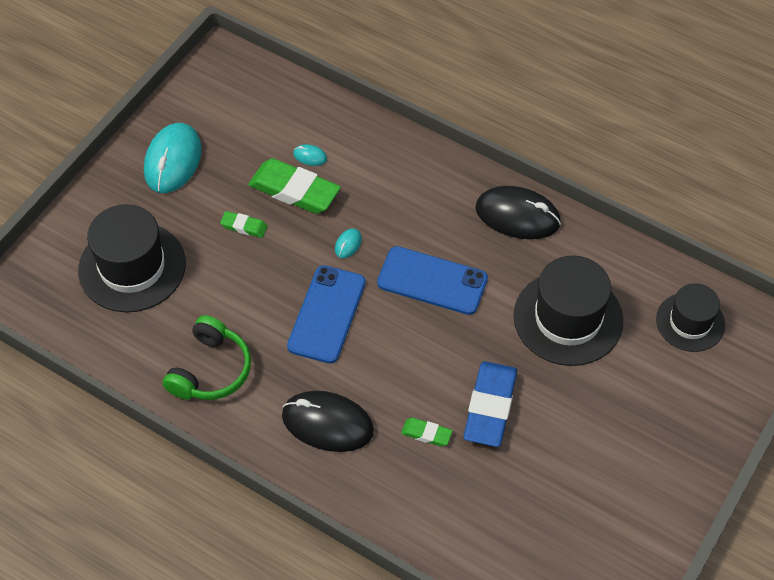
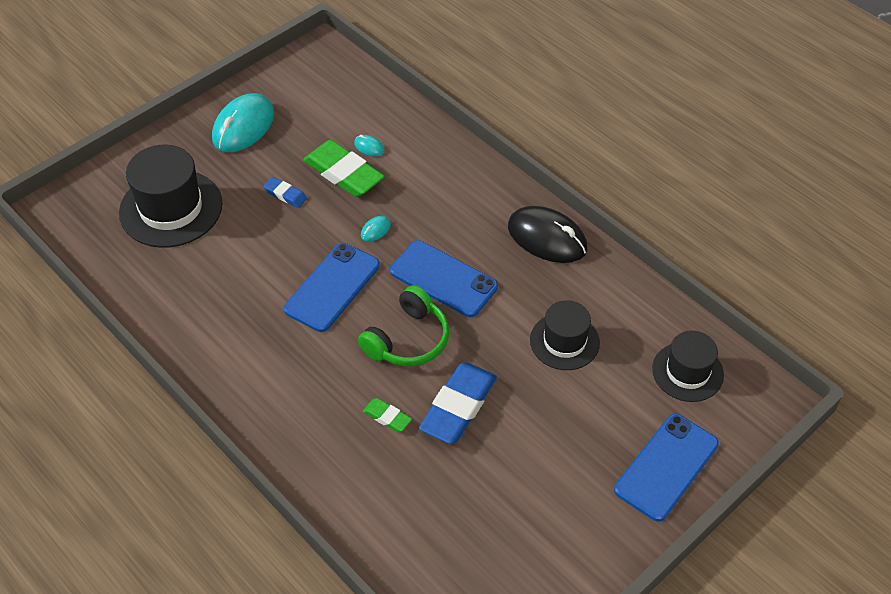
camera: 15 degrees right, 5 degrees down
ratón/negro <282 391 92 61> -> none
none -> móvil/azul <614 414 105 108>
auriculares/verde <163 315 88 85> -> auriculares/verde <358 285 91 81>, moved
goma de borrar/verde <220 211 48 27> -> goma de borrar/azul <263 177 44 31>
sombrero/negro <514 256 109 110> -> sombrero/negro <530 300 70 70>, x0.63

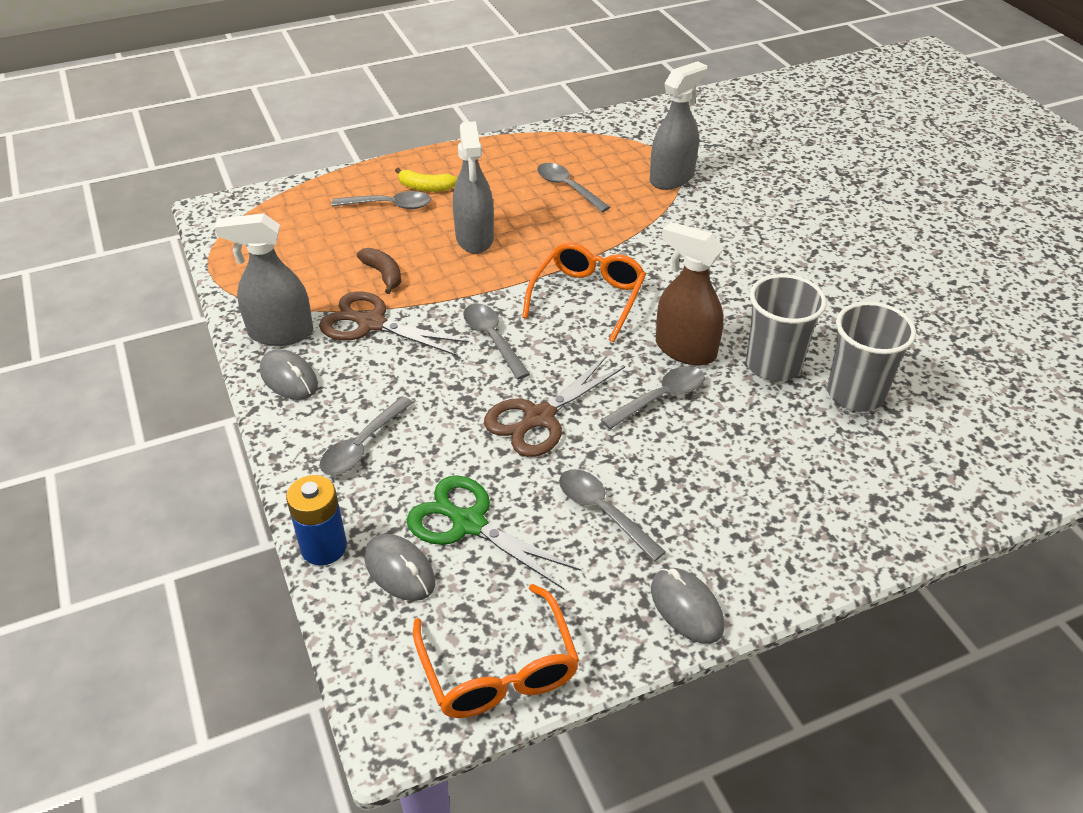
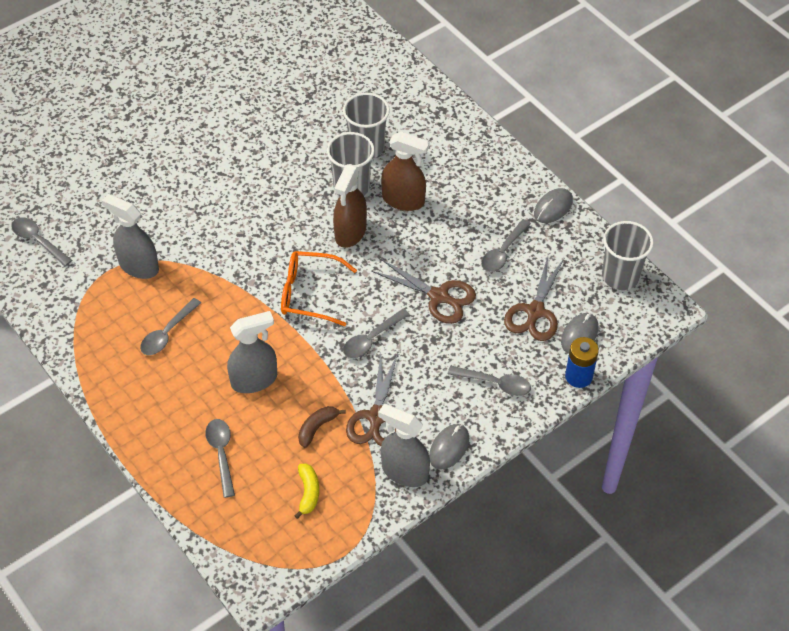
camera: 105 degrees left, 10 degrees up
none -> pulverizador/marrón <381 132 49 79>
plátano/amarillo <395 168 62 24> -> plátano/amarillo <295 464 24 55>, moved
cuchara/gris <601 366 104 63> -> cuchara/gris <11 217 61 49>, moved
gafas/naranja <413 584 166 134> -> vaso/gris <602 221 52 69>
tijeras/verde <407 475 174 114> -> tijeras/marrón <504 256 61 85>
pulverizador/gris <215 213 98 133> -> pulverizador/gris <378 404 52 83>, 135 degrees clockwise

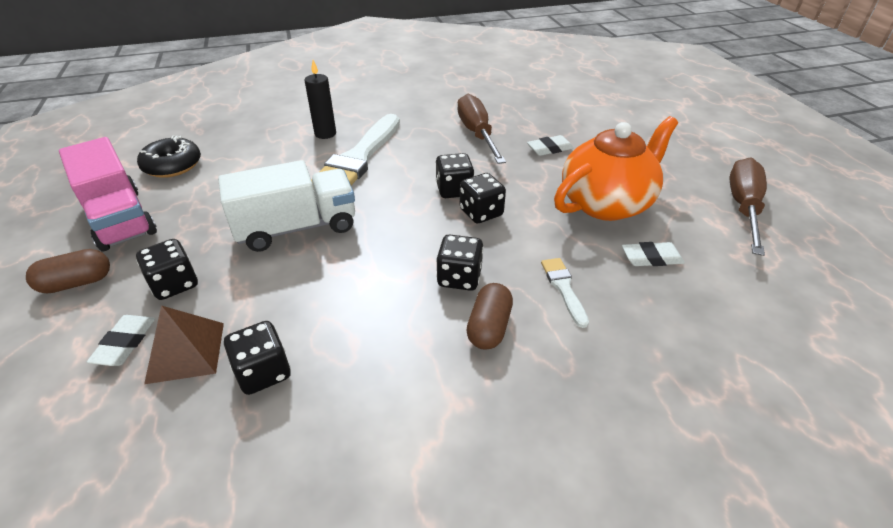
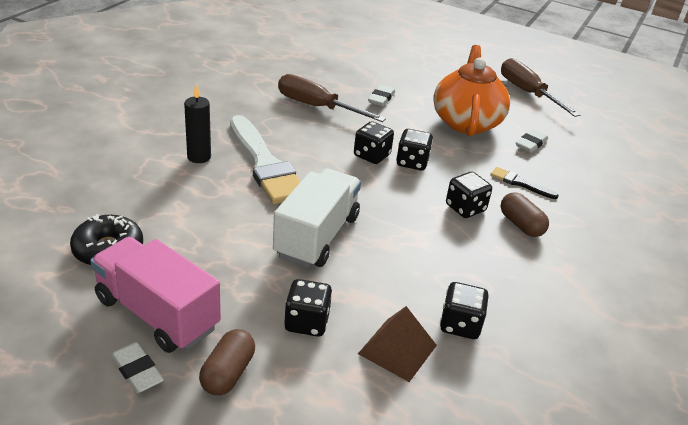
camera: 50 degrees left, 5 degrees down
goma de borrar/blanco <87 315 68 51> -> goma de borrar/blanco <111 342 53 51>, moved
pincel/blanco <541 258 48 70> -> pincel/negro <490 167 69 32>
camión/rosa <59 137 98 114> -> camión/rosa <90 237 131 116>, 150 degrees counterclockwise

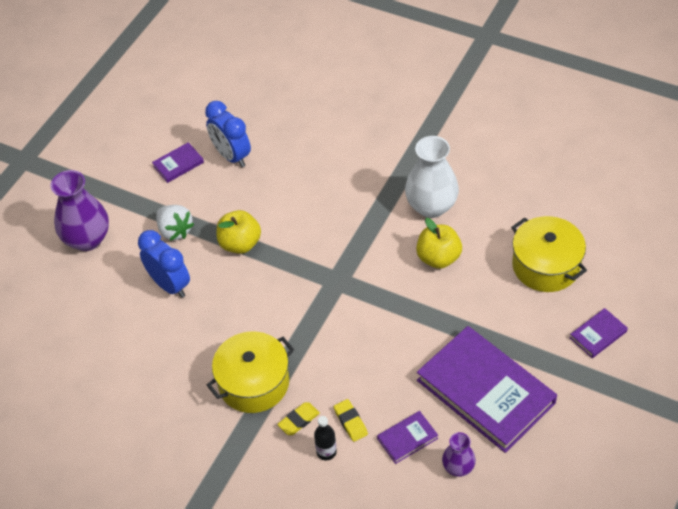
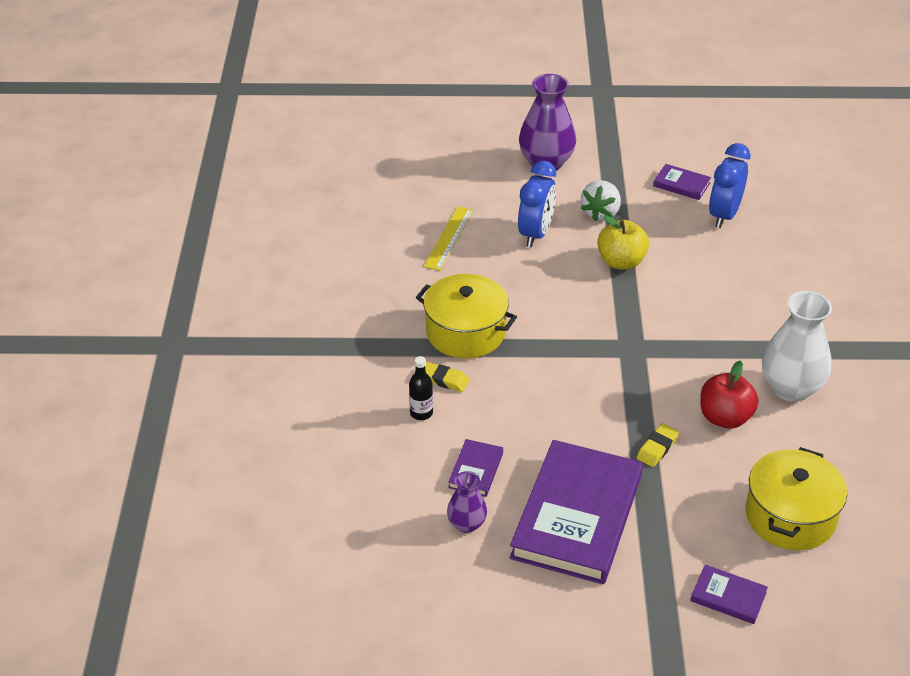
camera: 60 degrees right, 10 degrees down
none -> regla/amarillo <423 206 51 65>
goma de borrar/amarillo <333 399 35 43> -> goma de borrar/amarillo <637 424 42 43>, moved
manzana/amarillo <416 218 46 51> -> manzana/rojo <700 361 59 68>
libro/morado <377 411 61 53> -> libro/morado <448 439 55 58>, 75 degrees clockwise

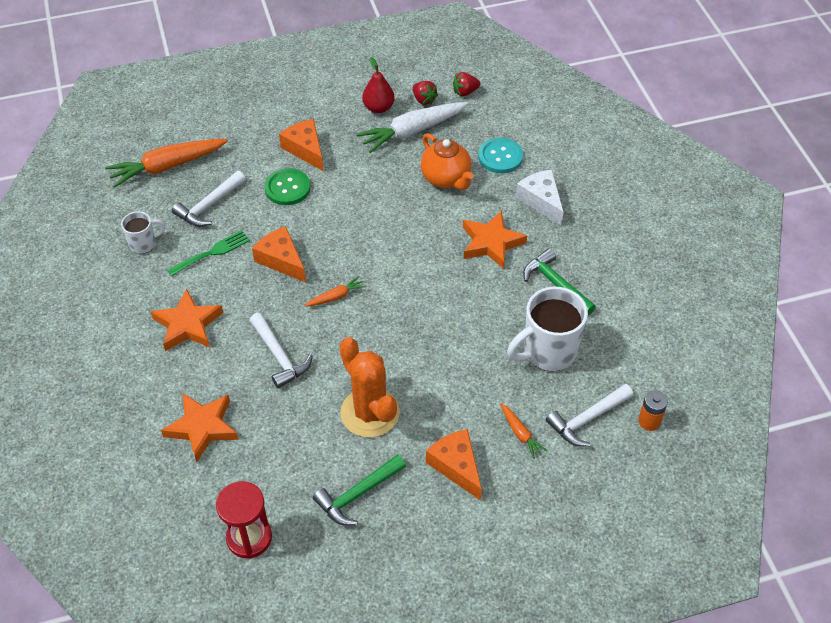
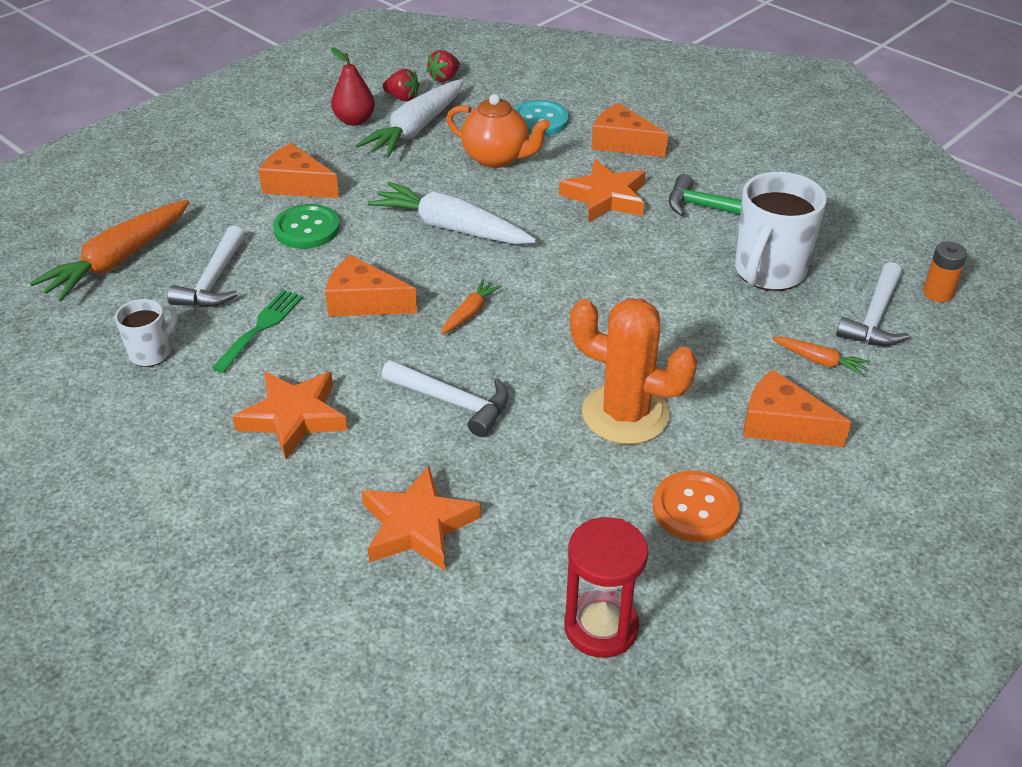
camera: 30 degrees left, 10 degrees down
none -> zanahoria/blanco <367 182 169 62>
martillo/verde <313 454 93 71> -> botón/naranja <653 471 86 71>
queso/blanco <516 170 47 55> -> queso/naranja <591 103 77 54>

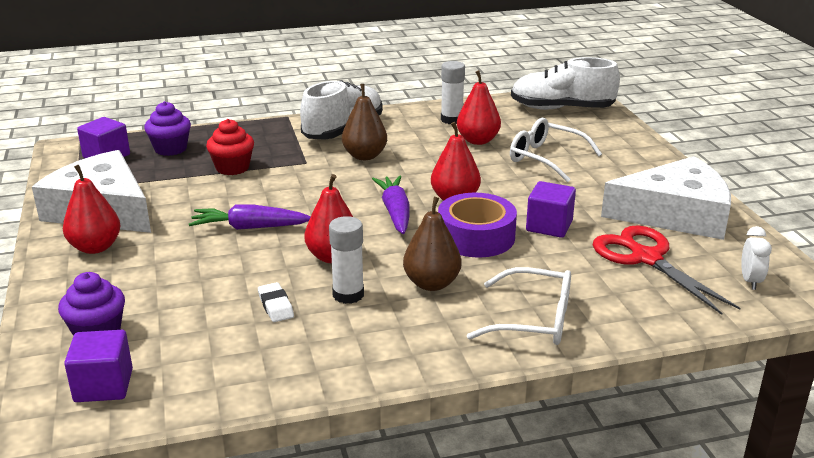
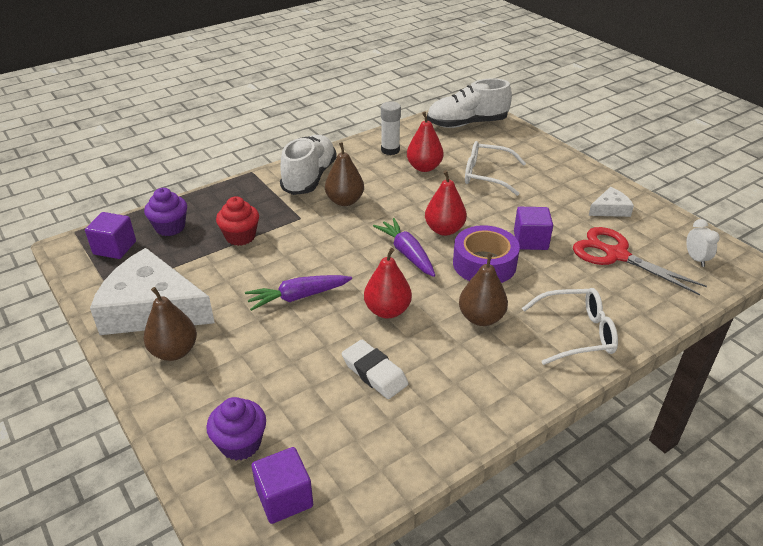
camera: 20 degrees left, 10 degrees up
barra de pegamento/blanco <329 216 35 88> -> none
pera/rojo <63 165 57 89> -> pera/marrón <144 287 53 74>
goma de borrar/blanco <258 282 36 40> -> goma de borrar/blanco <342 340 66 59>, x1.51
queso/blanco <601 156 130 84> -> queso/blanco <589 187 45 30>, x0.45

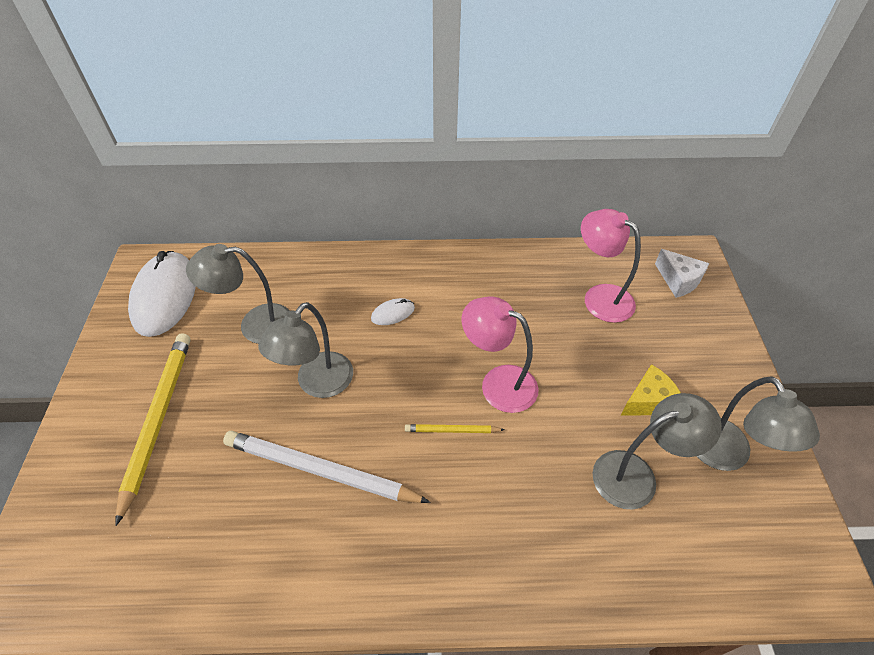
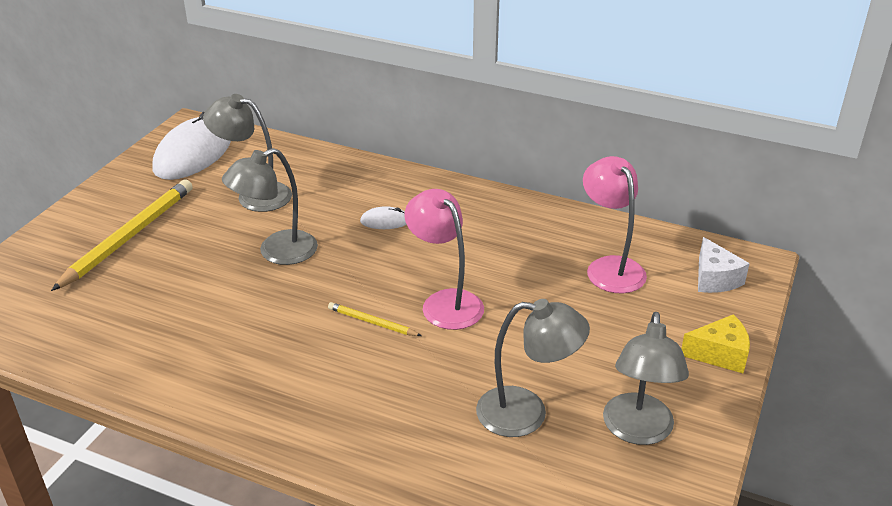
camera: 25 degrees right, 15 degrees down
lápiz/blanco <223 431 208 72> -> none
queso/amarillo <621 364 60 52> -> queso/amarillo <681 314 69 59>, moved

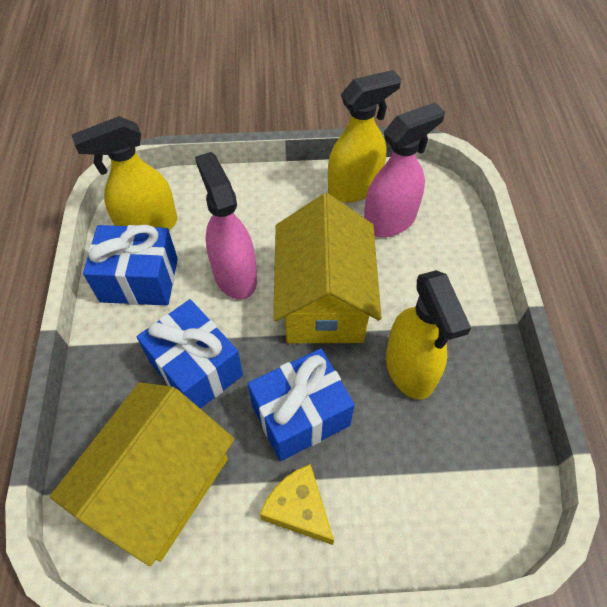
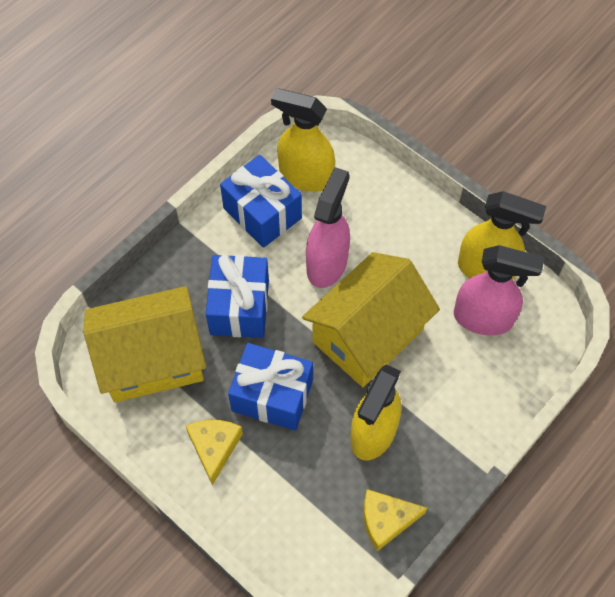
camera: 45 degrees right, 5 degrees up
none -> queso/amarillo <363 489 64 62>

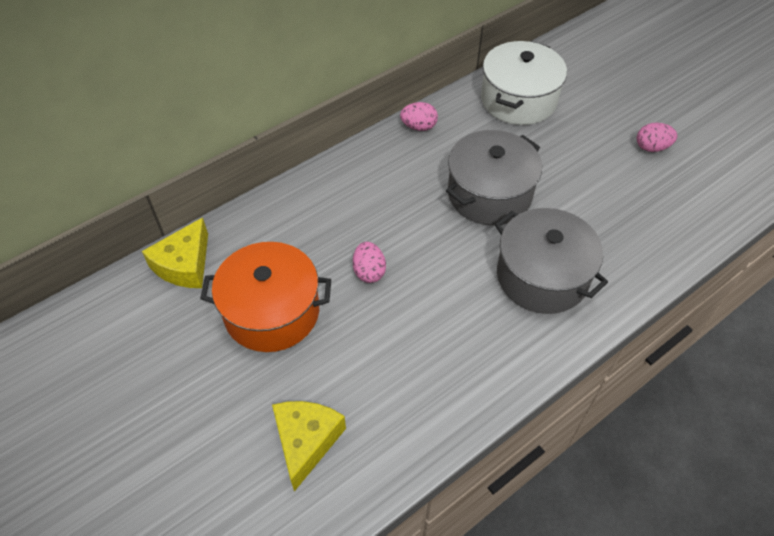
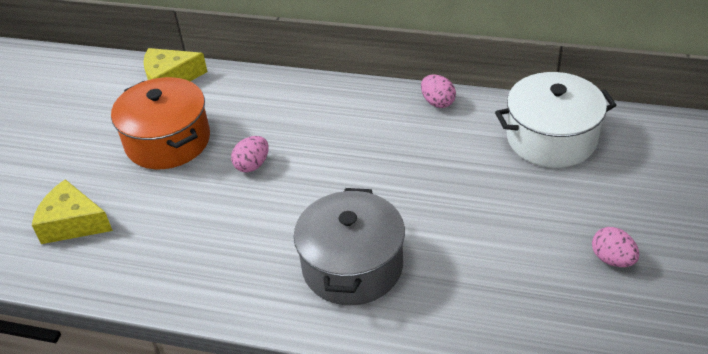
camera: 55 degrees right, 10 degrees down
olla/gris <446 130 96 95> -> none
queso/amarillo <272 401 74 91> -> queso/amarillo <32 179 81 65>, 135 degrees counterclockwise

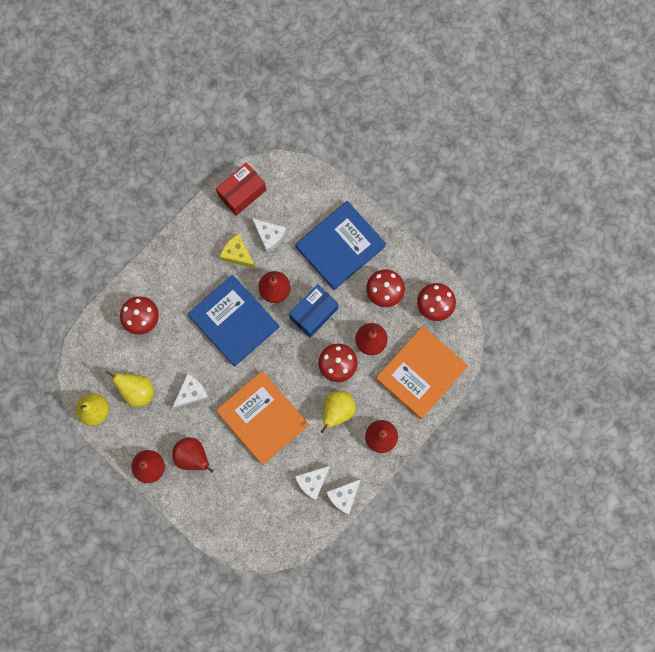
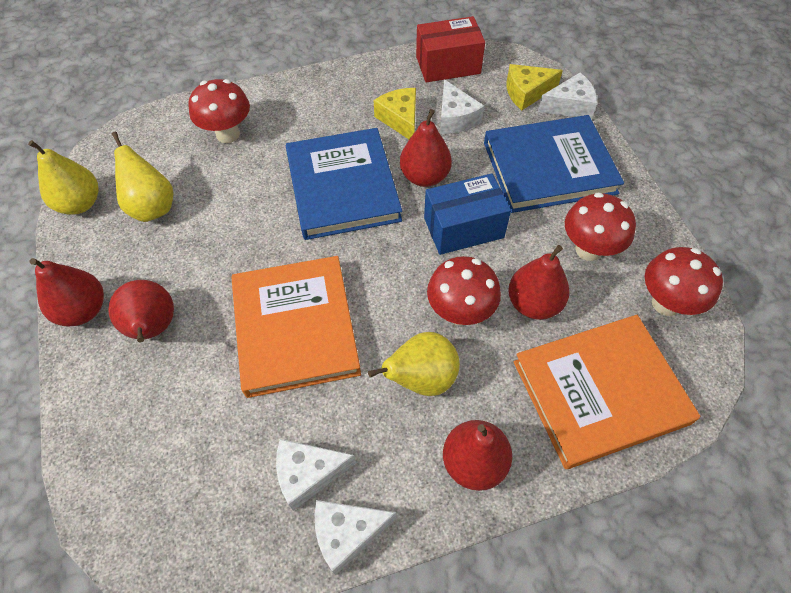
camera: 30 degrees right, 20 degrees down
none -> queso/amarillo <507 64 56 46>
queso/blanco <172 374 37 35> -> queso/blanco <538 73 59 47>, moved

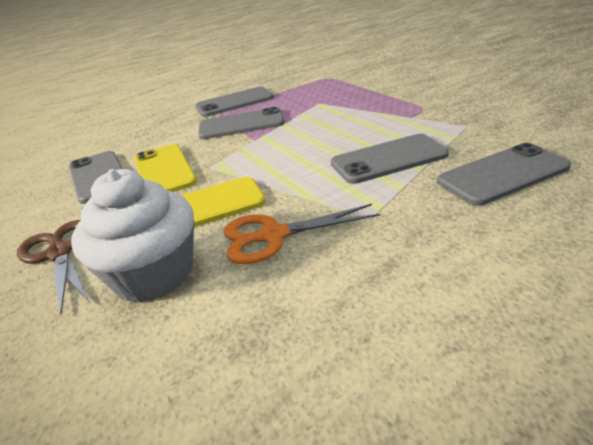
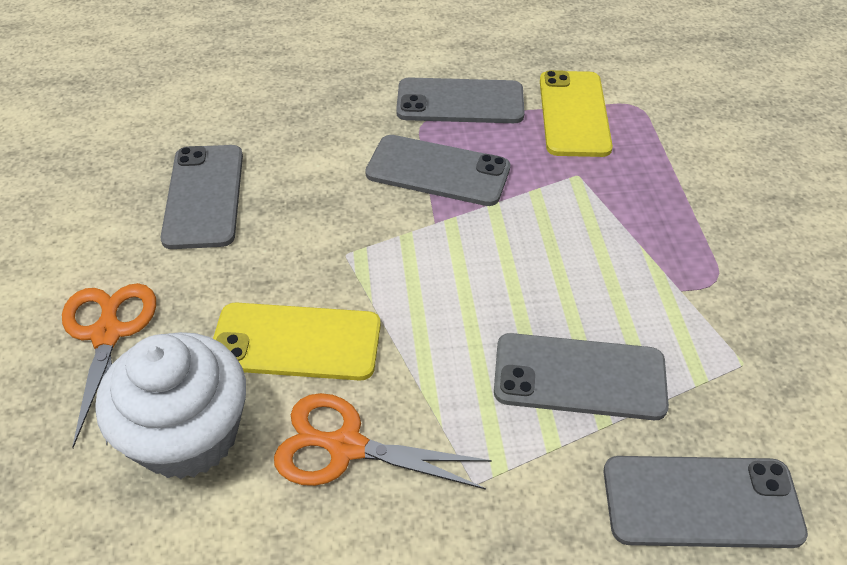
camera: 20 degrees right, 15 degrees up
móvil/amarillo <134 144 63 48> -> móvil/amarillo <540 70 73 87>, moved
tijeras/marrón <17 220 73 95> -> tijeras/naranja <62 283 94 165>

